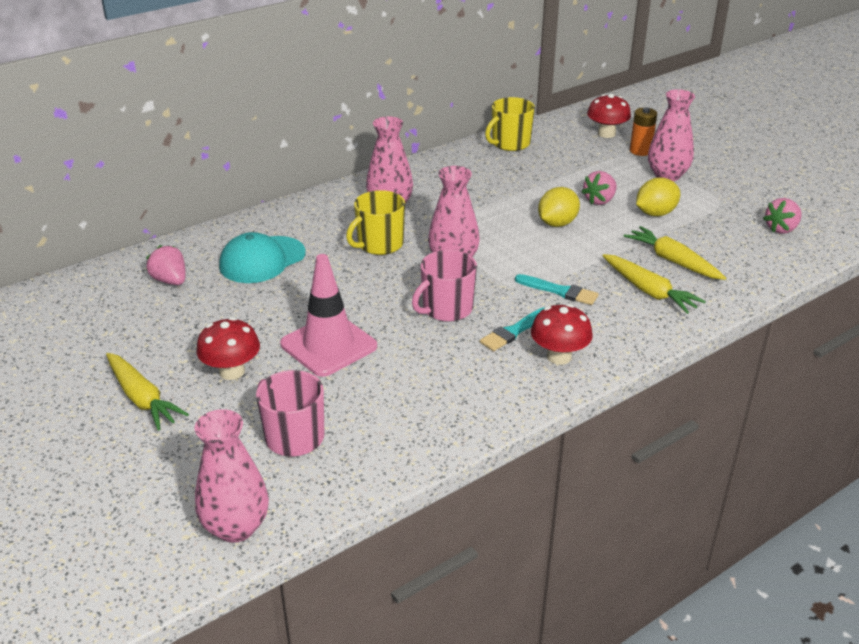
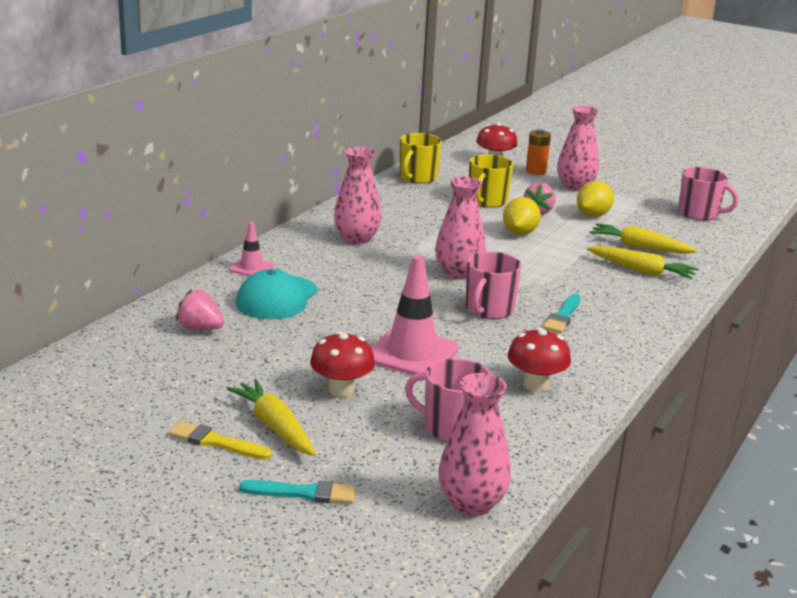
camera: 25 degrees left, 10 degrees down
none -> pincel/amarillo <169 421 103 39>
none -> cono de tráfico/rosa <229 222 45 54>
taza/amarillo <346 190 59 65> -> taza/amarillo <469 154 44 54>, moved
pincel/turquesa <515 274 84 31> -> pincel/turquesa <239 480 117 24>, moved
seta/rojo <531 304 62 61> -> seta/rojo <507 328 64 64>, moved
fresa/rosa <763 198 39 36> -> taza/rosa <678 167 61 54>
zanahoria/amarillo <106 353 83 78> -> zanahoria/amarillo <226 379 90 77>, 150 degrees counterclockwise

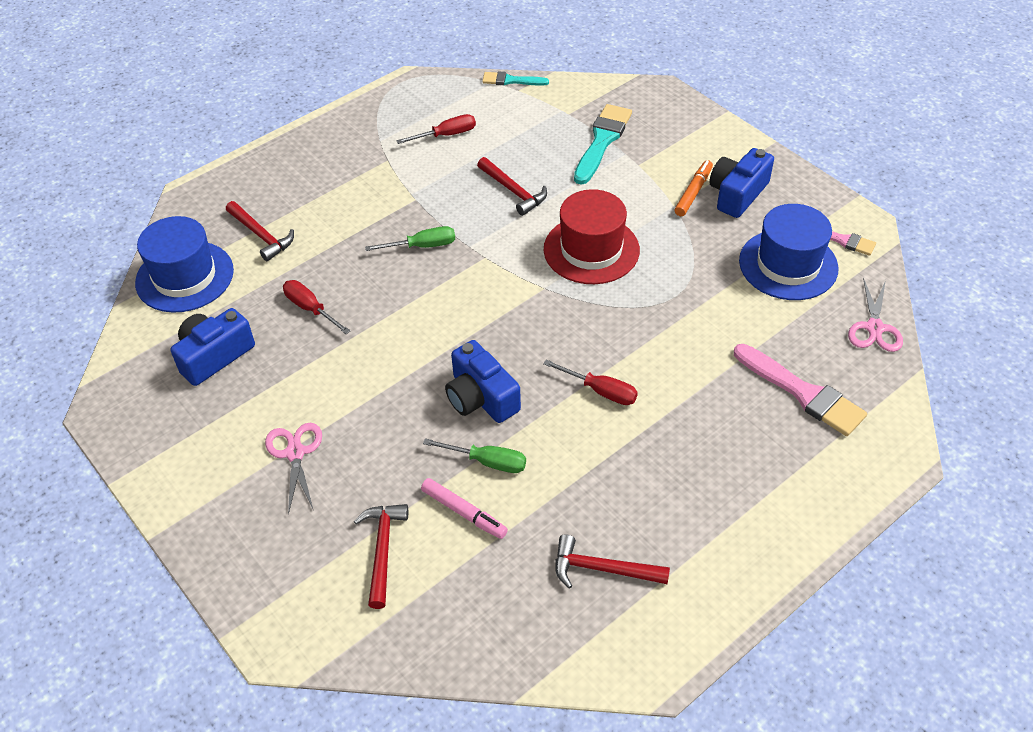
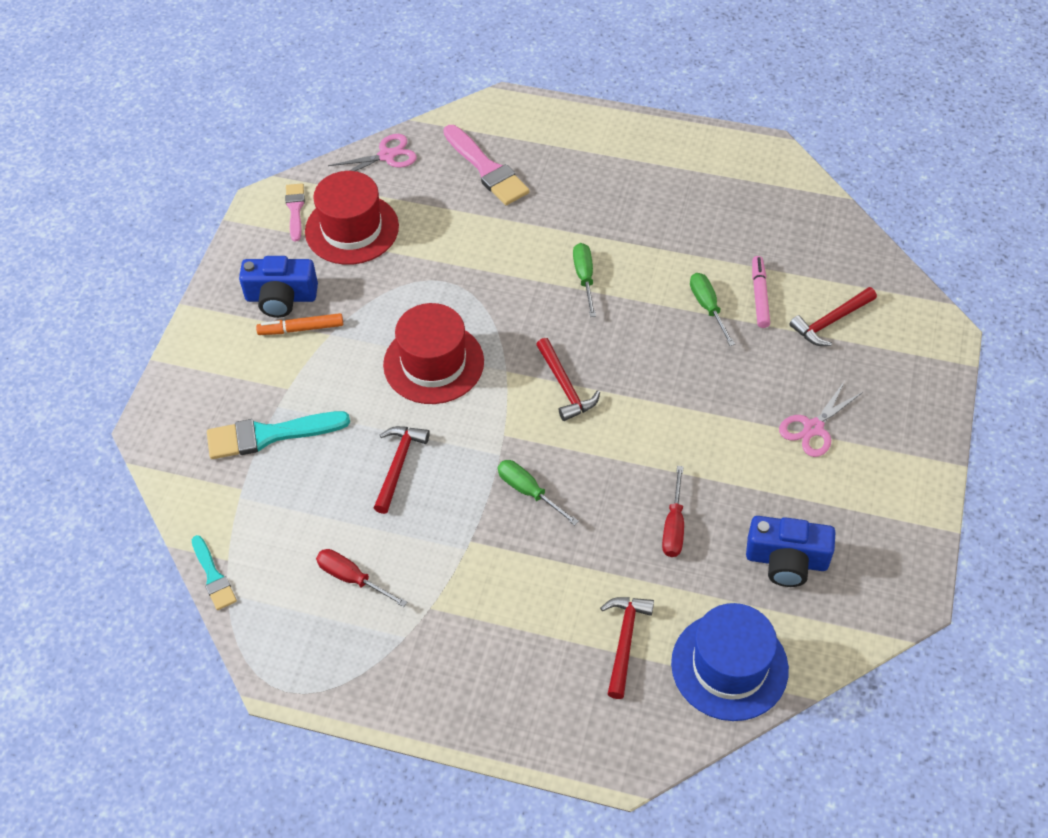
camera: 125 degrees left, 5 degrees up
cámara/azul <445 340 76 83> -> none
martillo/rojo <555 534 115 55> -> martillo/rojo <536 338 64 83>, moved
destornillador/rojo <543 360 95 45> -> destornillador/verde <573 243 23 74>
sombrero/azul <739 204 100 96> -> sombrero/rojo <305 171 94 94>
pincel/rosa <734 344 133 92> -> pincel/rosa <443 125 87 80>, 135 degrees clockwise

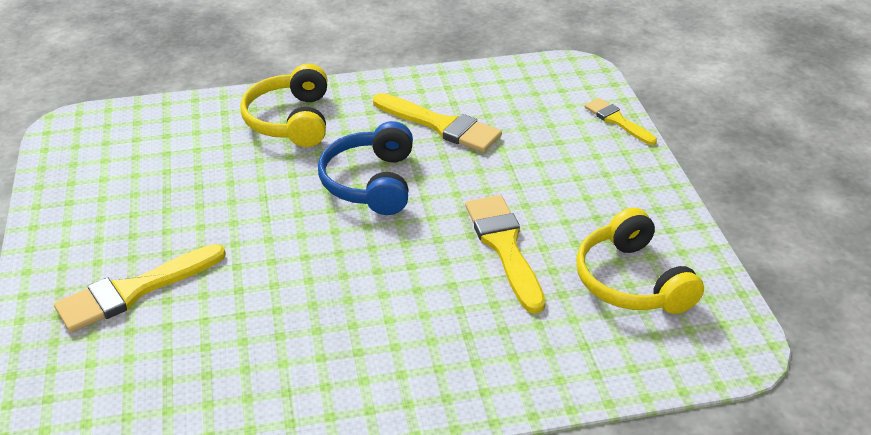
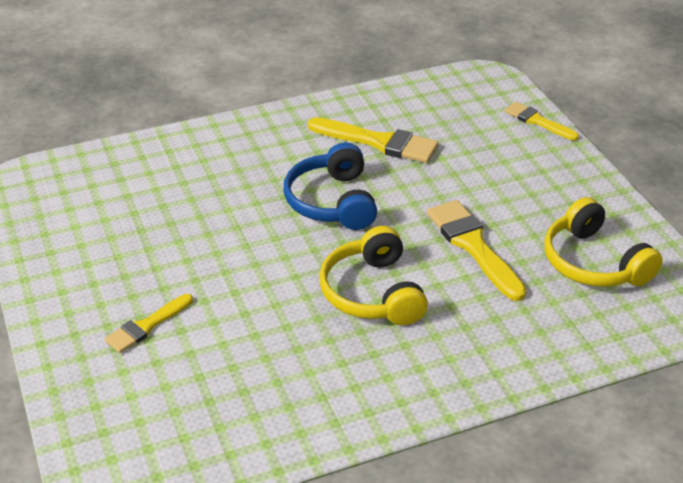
camera: 10 degrees left, 0 degrees up
auriculares/amarillo <240 64 87 83> -> auriculares/amarillo <319 226 109 99>, moved
pincel/amarillo <54 244 172 89> -> pincel/amarillo <105 294 88 59>, x0.61

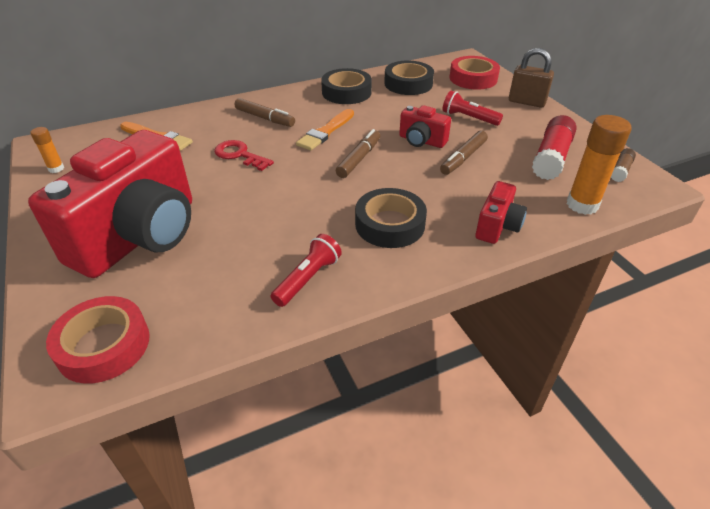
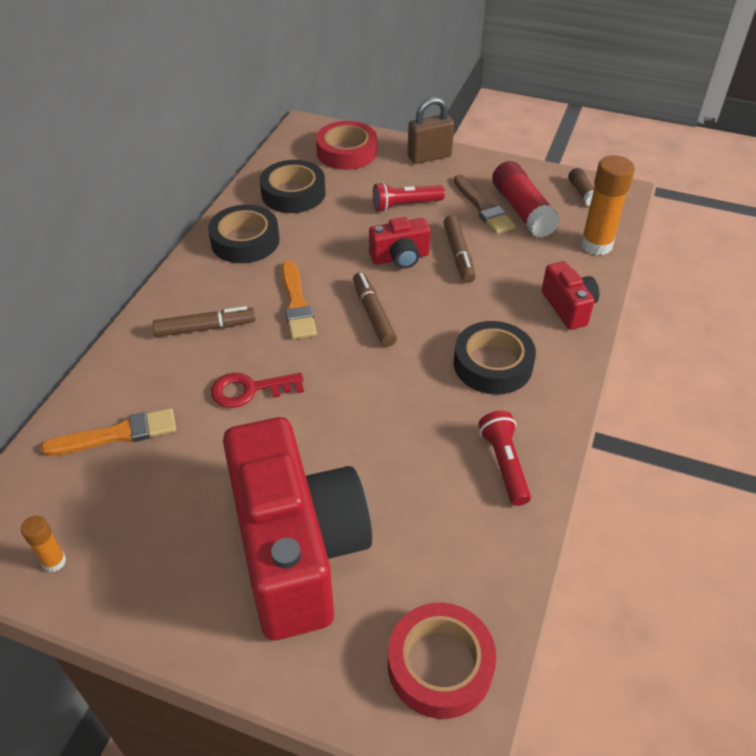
camera: 45 degrees left, 5 degrees up
none -> pincel/marrón <454 174 61 60>

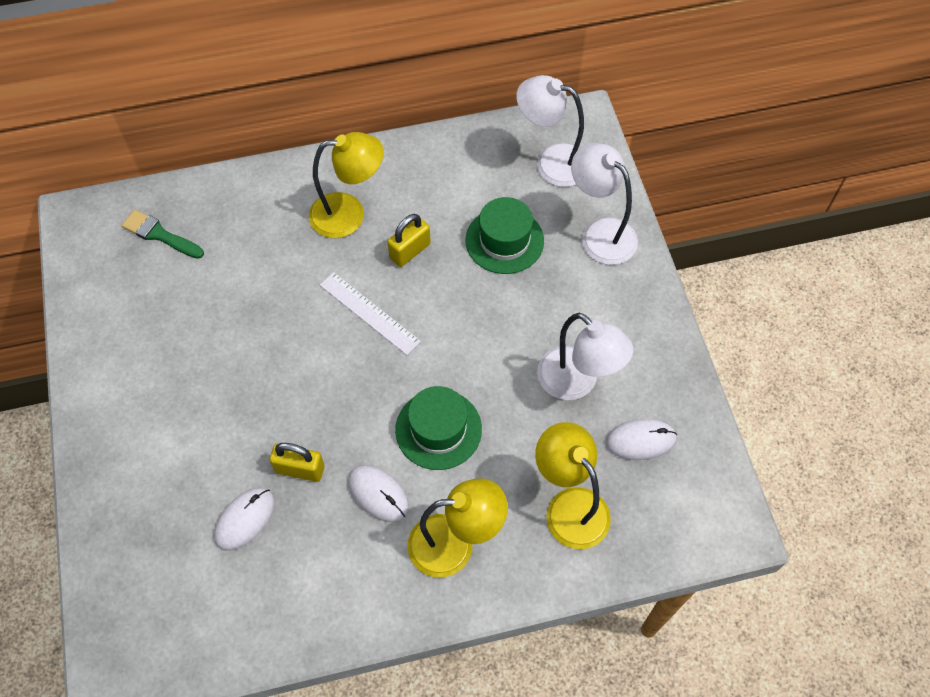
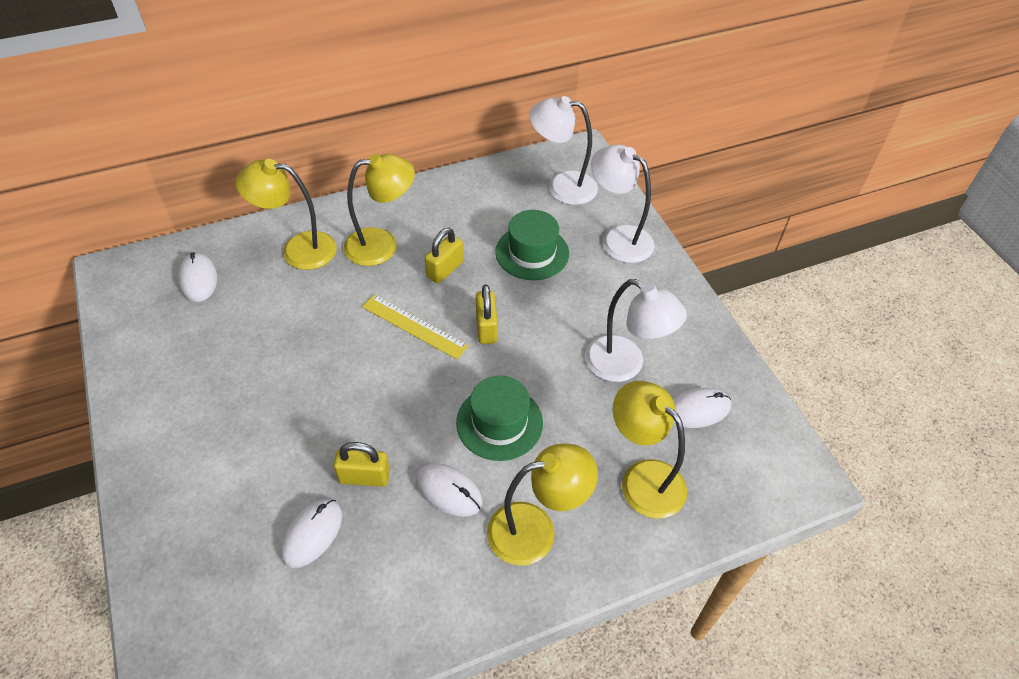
camera: 10 degrees left, 10 degrees down
none -> lámpara/amarillo <236 159 101 111>
none -> candado/amarillo <476 285 22 59>
pincel/verde <121 210 83 49> -> ratón/blanco <178 252 39 50>
regla/blanco <320 272 101 83> -> regla/amarillo <362 294 107 65>

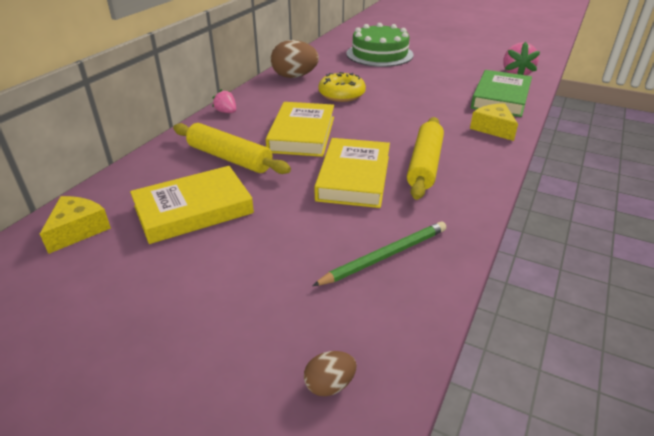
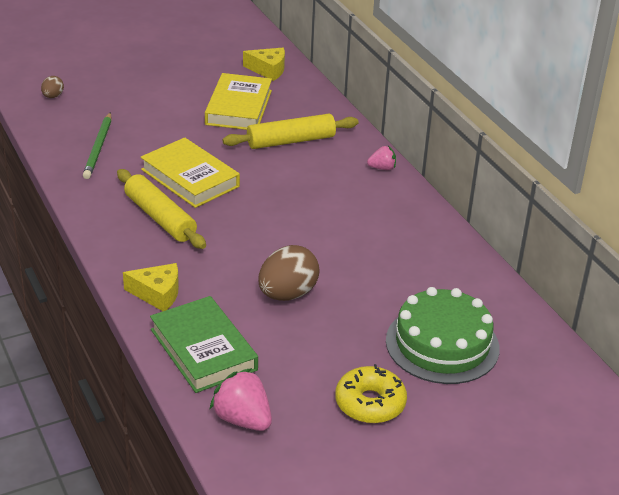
camera: 125 degrees right, 0 degrees up
libro/amarillo <266 102 68 55> -> none
huevo/marrón <271 40 48 38> -> huevo/marrón <258 245 62 56>, moved
rosquilla/amarillo <318 72 48 30> -> rosquilla/amarillo <335 364 72 59>, moved
queso/amarillo <40 196 71 58> -> queso/amarillo <243 48 42 33>, 45 degrees counterclockwise

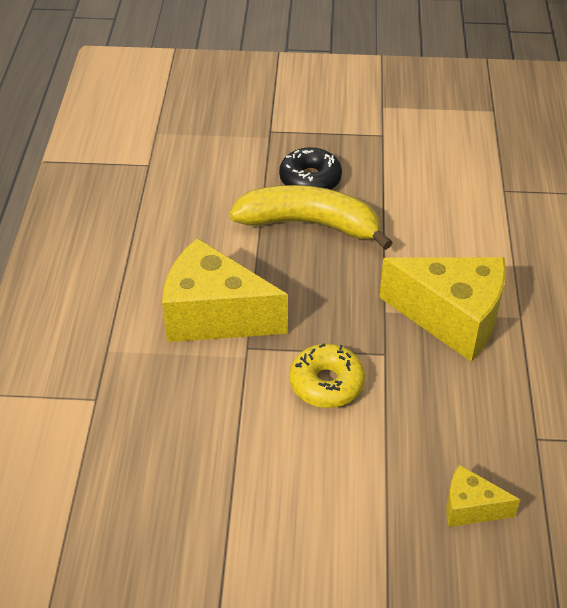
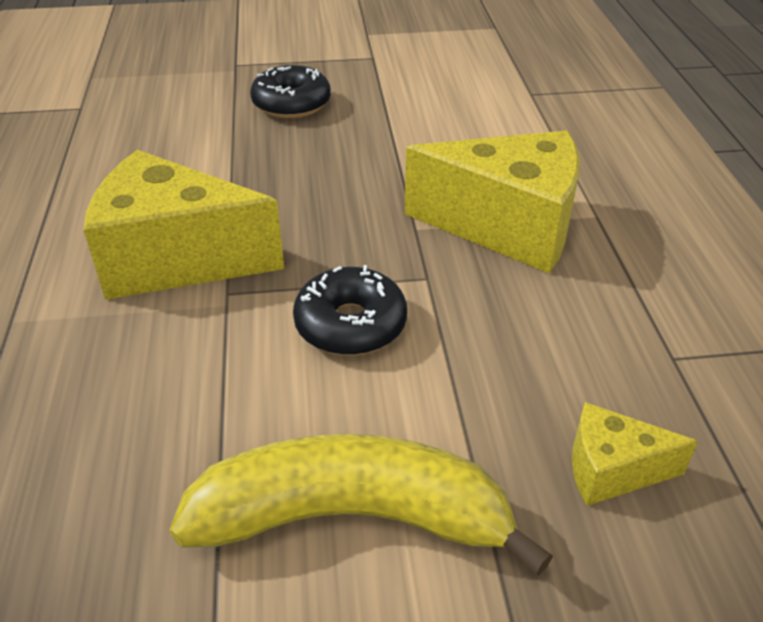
camera: 10 degrees left, 5 degrees down
plátano/amarillo <229 185 164 65> -> plátano/amarillo <170 434 383 142>, moved
rosquilla/amarillo <289 344 76 64> -> rosquilla/negro <293 265 114 90>

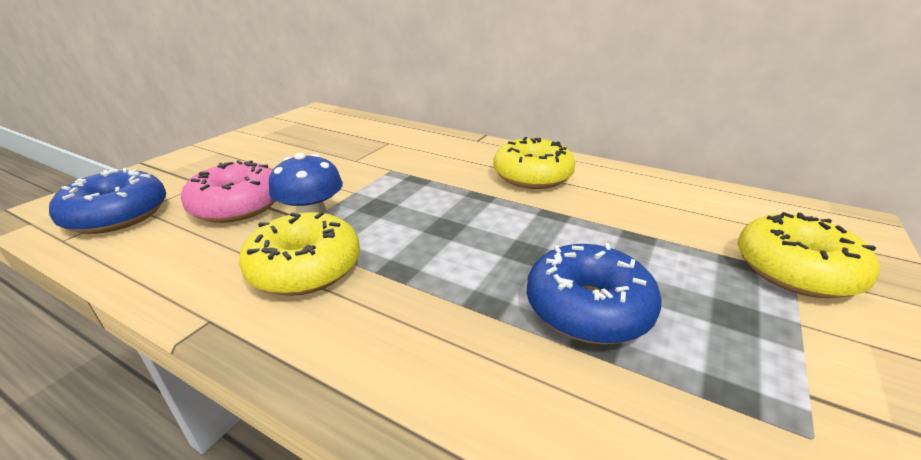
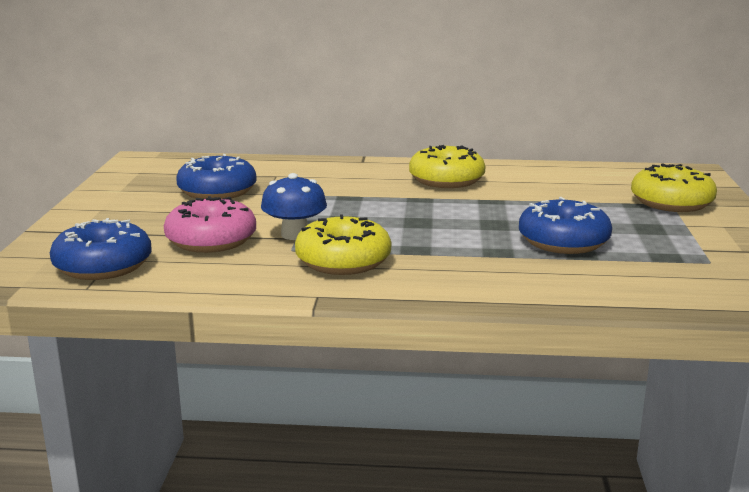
camera: 25 degrees left, 10 degrees down
none -> rosquilla/azul <176 154 81 45>

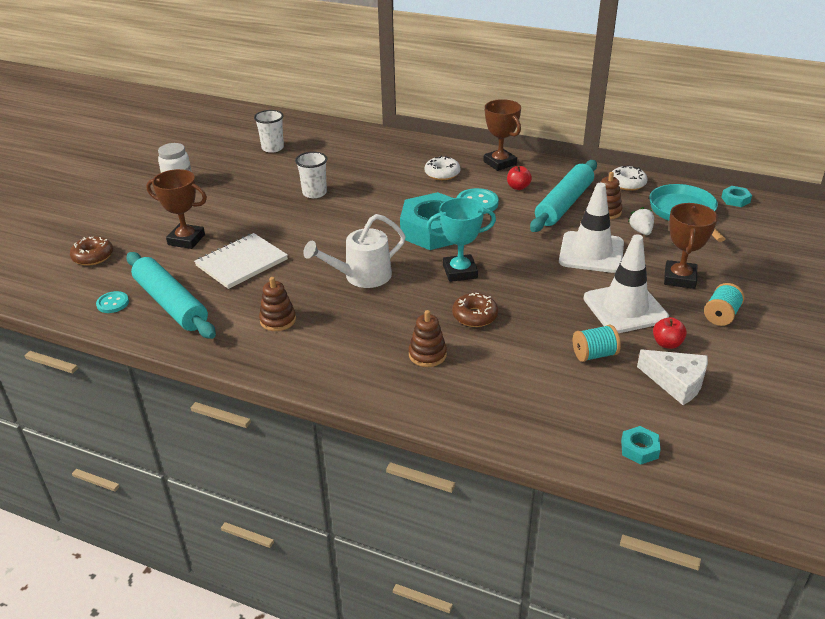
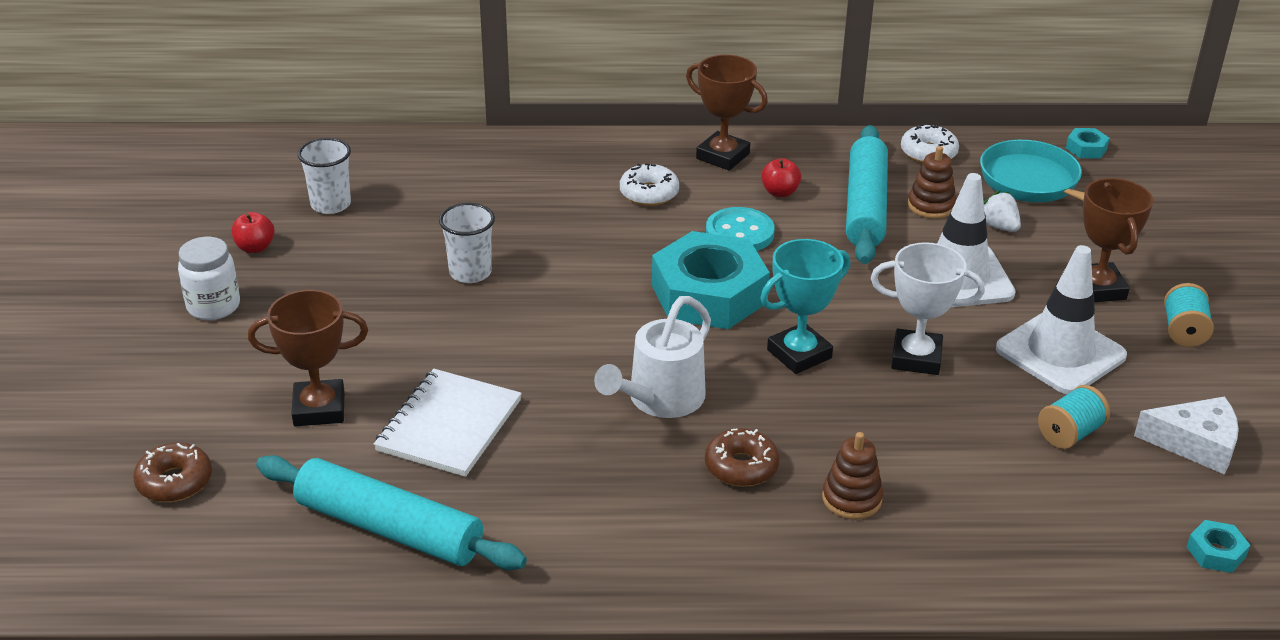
camera: 25 degrees left, 0 degrees up
botón/turquesa <96 291 33 22> -> none
juguete apilable/marrón <259 277 37 54> -> none
none -> trofeo/blanco <871 242 114 133>
rosquilla/marrón <452 293 46 34> -> rosquilla/marrón <705 428 75 59>, moved
manzana/rojo <653 317 34 32> -> manzana/rojo <231 212 44 41>, moved

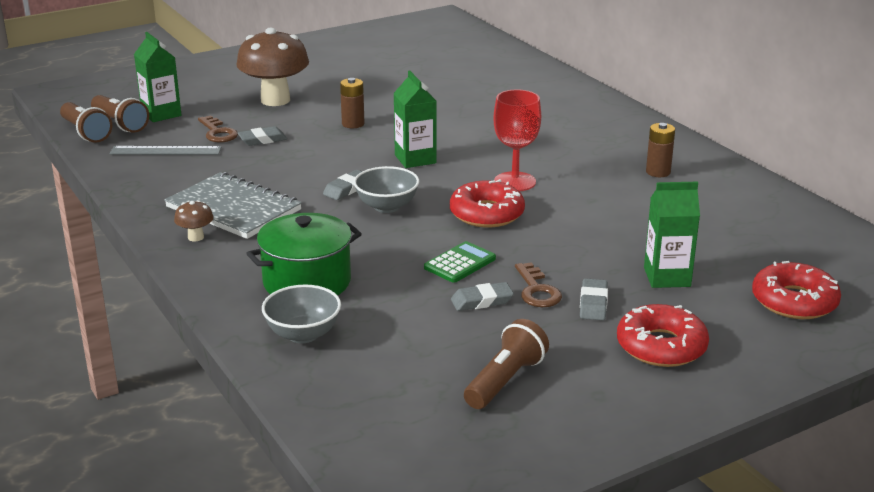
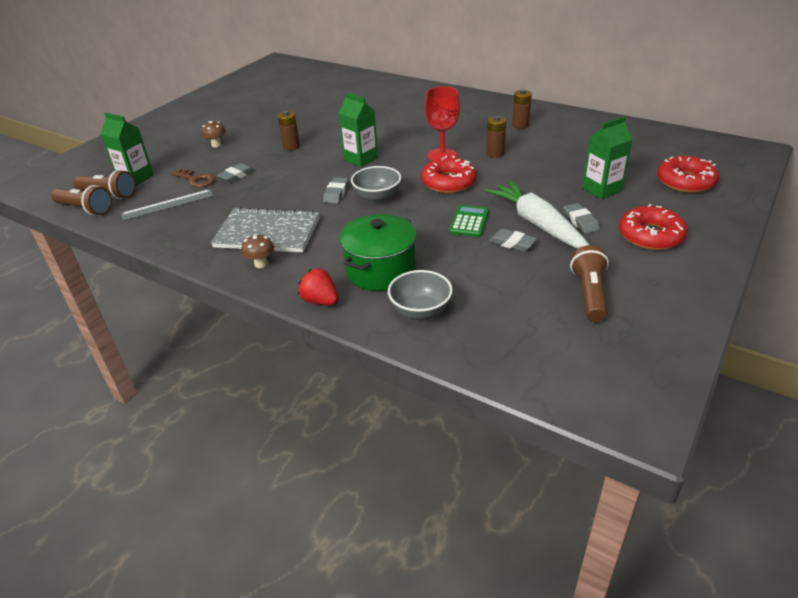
camera: 25 degrees left, 10 degrees up
none -> fresa/rojo <298 268 40 37>
none -> pila/marrón <486 116 20 42>
llave/marrón <515 262 47 45> -> zanahoria/blanco <485 181 104 68>
goma de borrar/gris <451 282 63 29> -> goma de borrar/gris <489 228 48 24>, 75 degrees clockwise
seta/marrón <236 28 73 78> -> seta/marrón <201 121 25 26>, x0.43

